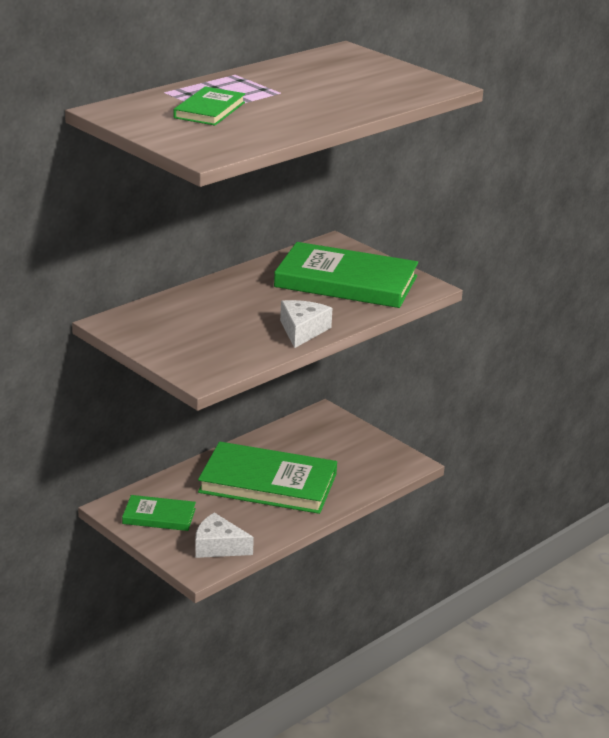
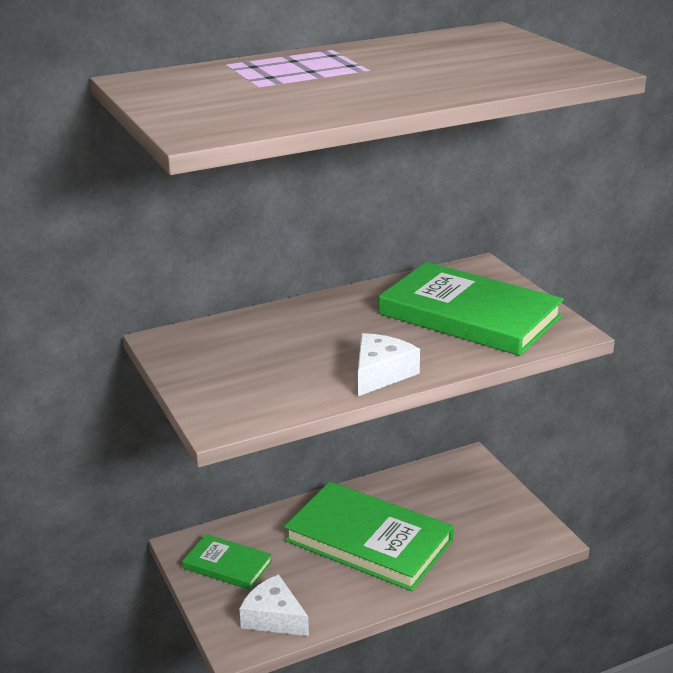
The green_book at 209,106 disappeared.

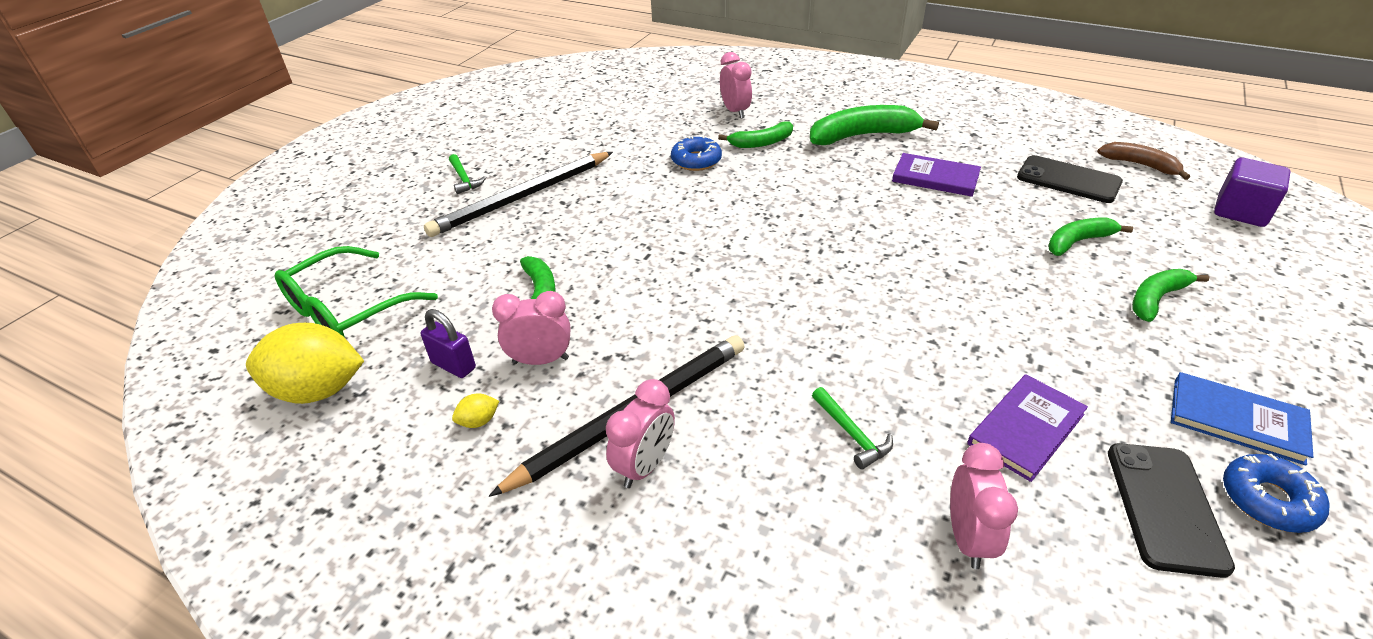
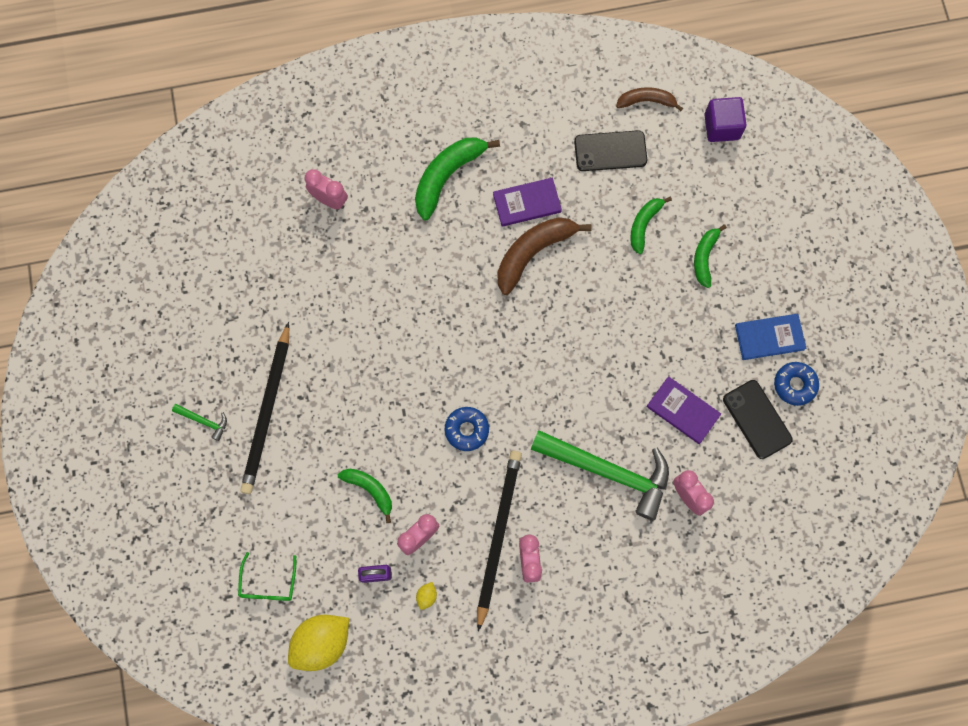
The green_banana at 755,134 disappeared. The brown_banana at 545,256 appeared. The blue_donut moved from 696,153 to 467,429. The purple_book at 1027,428 turned 60 degrees counterclockwise. The green_glasses at 356,292 changed to 0.60 times the size. The green_hammer at 852,428 changed to 2.45 times the size.

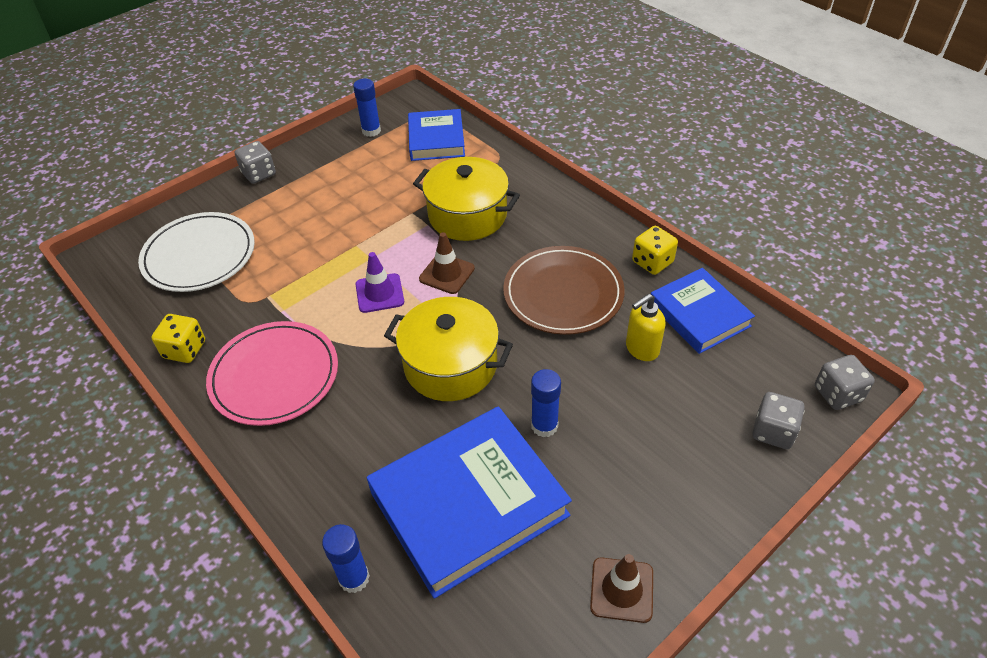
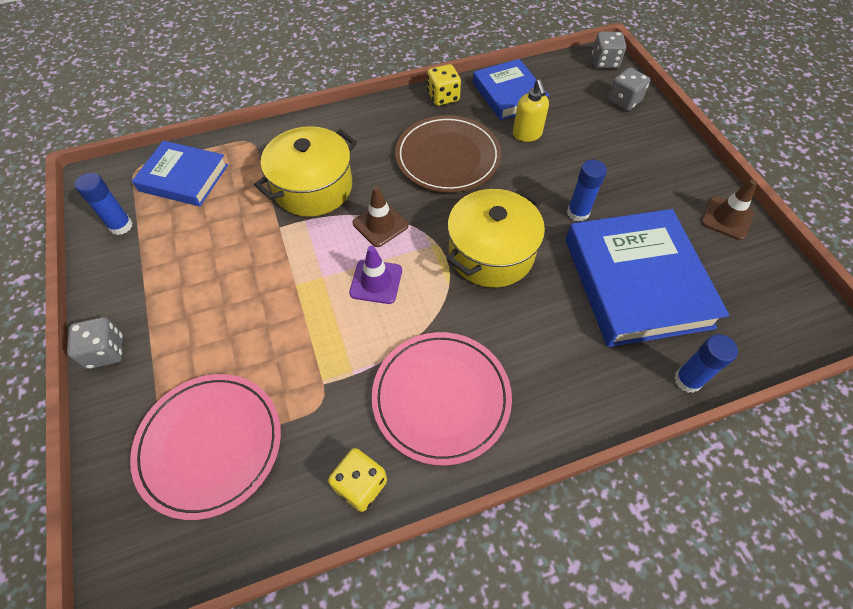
The white_plate at 196,252 became the pink_plate at 205,447. The blue_book at 703,311 turned 75 degrees clockwise.

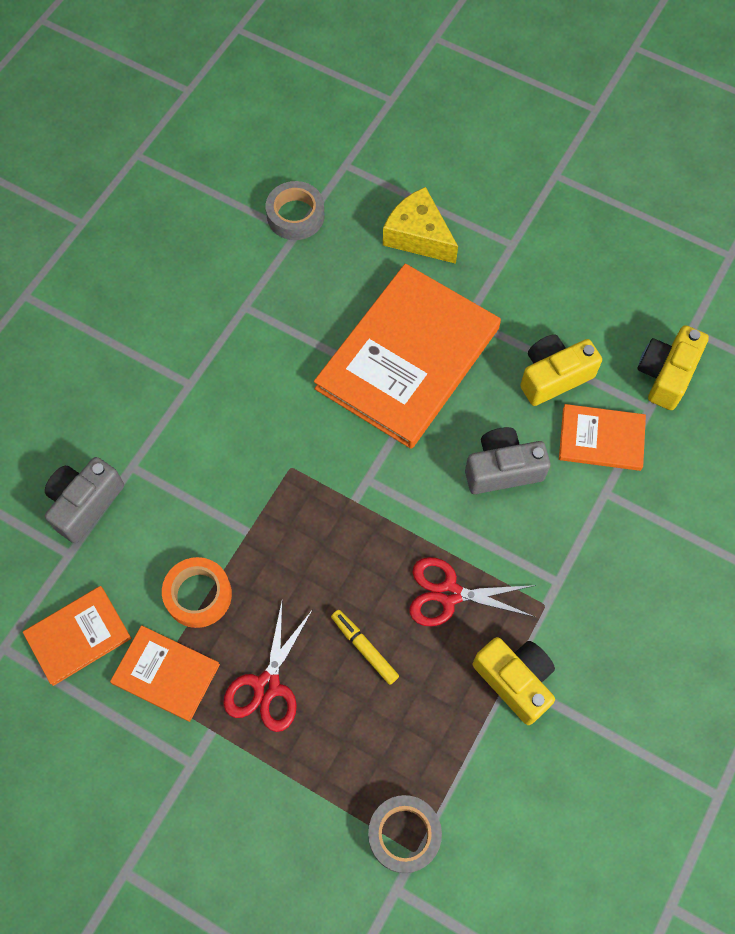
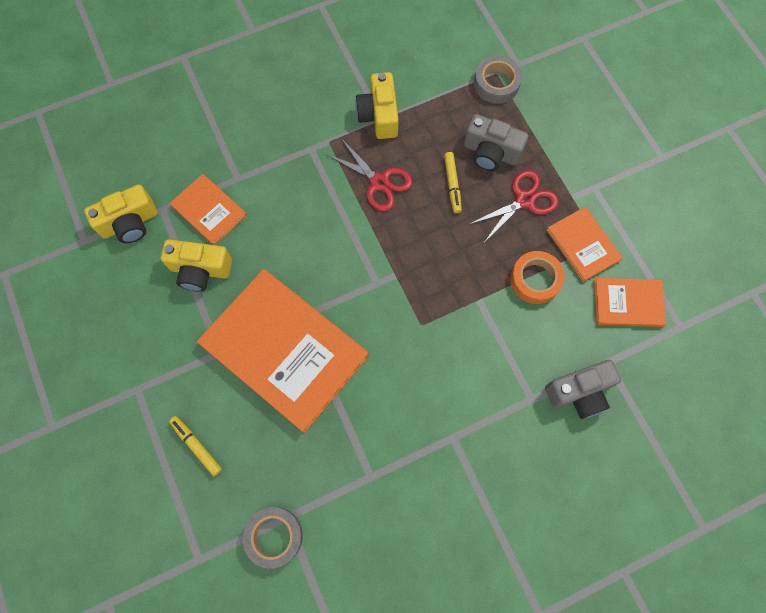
The grey_camera moved from 507,460 to 496,142. The yellow_cheese at 420,225 was replaced by the yellow_marker at 195,446. The orange_book at 407,356 turned 60 degrees clockwise.

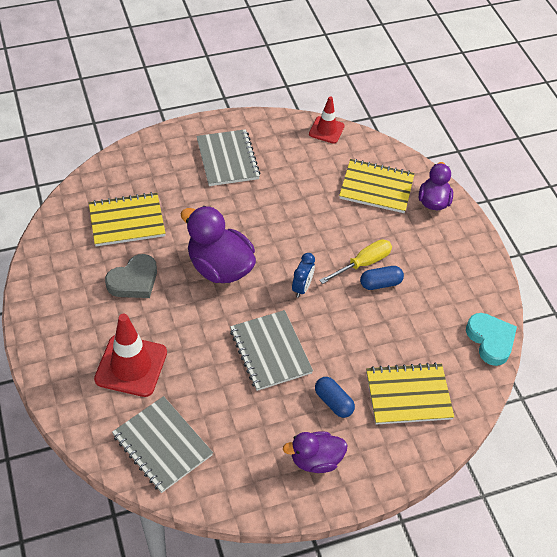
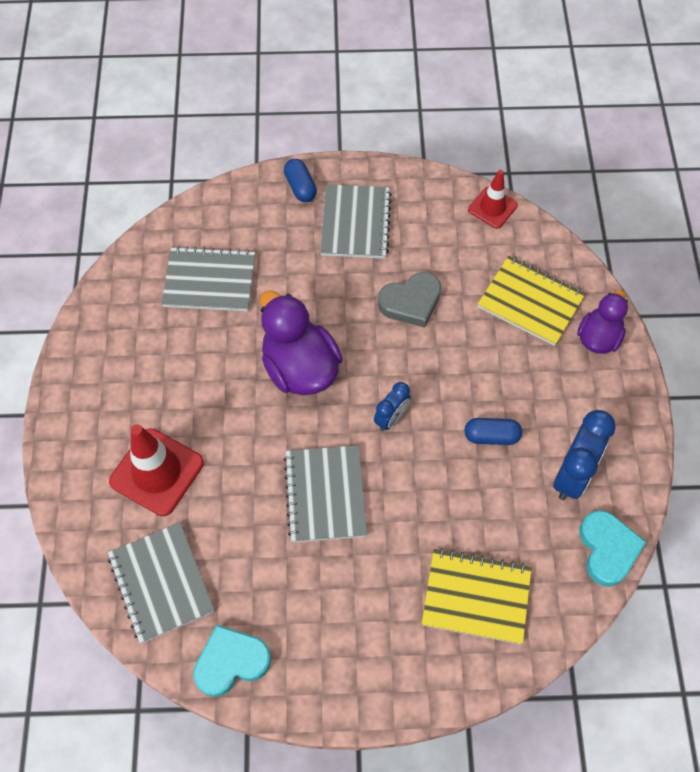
The purple_duck at 315,452 disappeared. The yellow_screwdriver at 355,261 disappeared. The turquoise_heart at 232,661 appeared. The blue_clock at 584,455 appeared. The grey_heart moved from 131,276 to 409,300. The blue_capsule moved from 335,397 to 300,180. The yellow_notebook at 127,219 became the grey_notebook at 208,278.

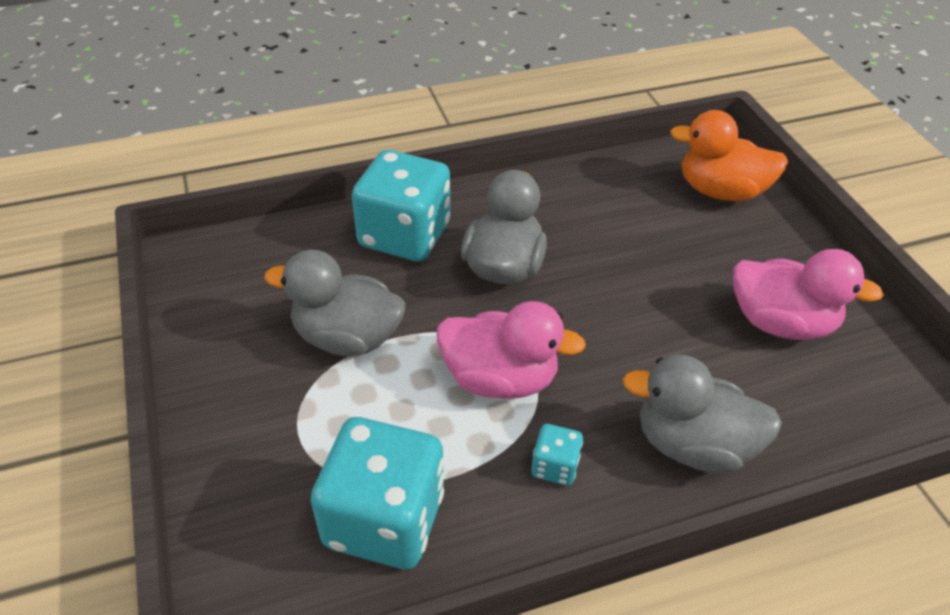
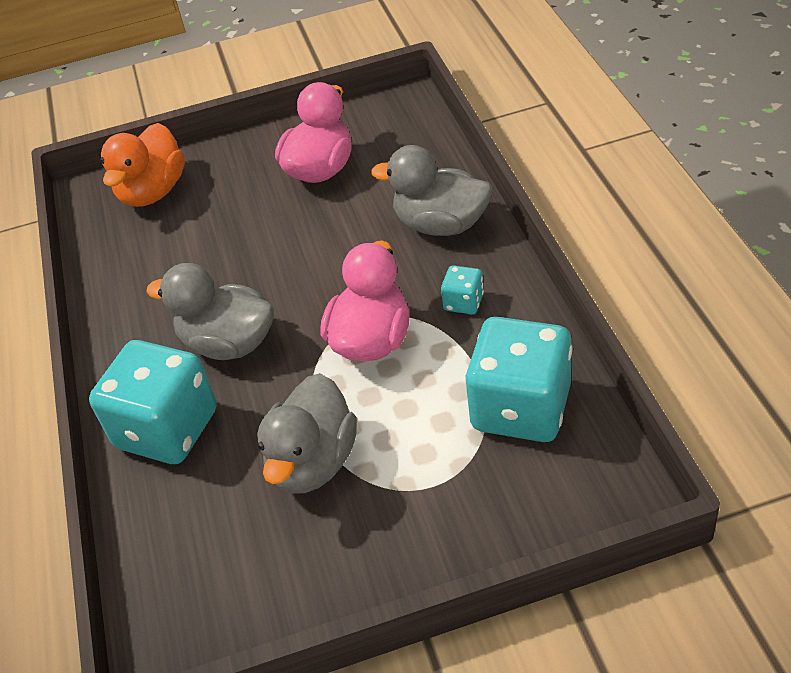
The grey_duck at 702,414 turned 90 degrees clockwise.

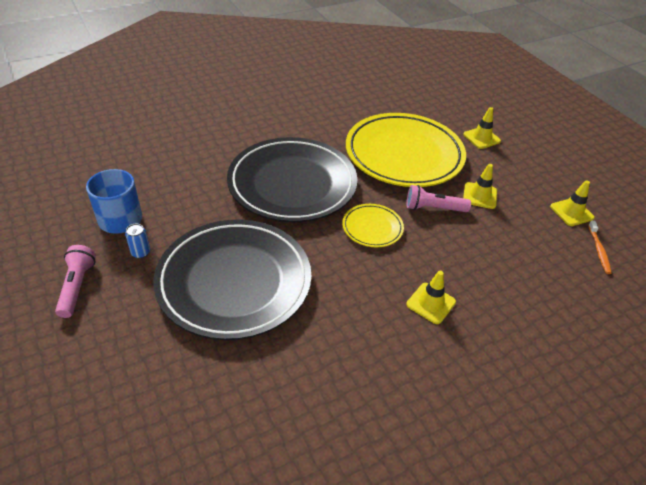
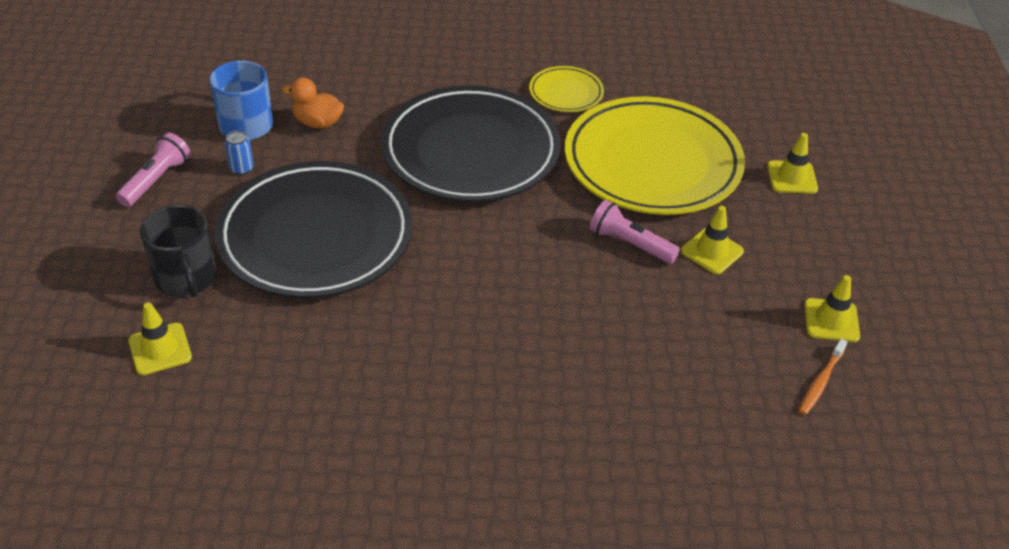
The black_mug at 178,251 appeared. The orange_duck at 313,103 appeared. The yellow_plate moved from 373,225 to 566,89. The yellow_traffic_cone moved from 431,297 to 160,338.

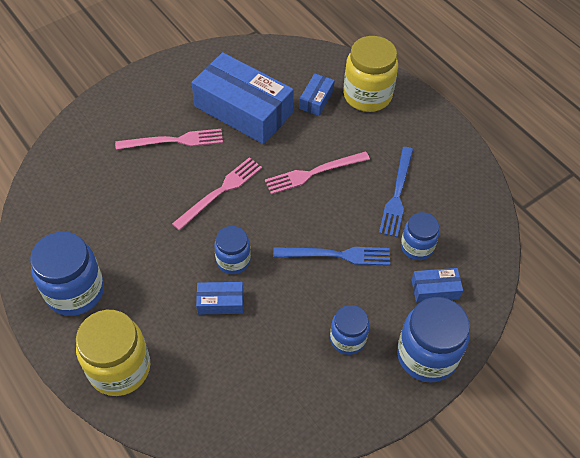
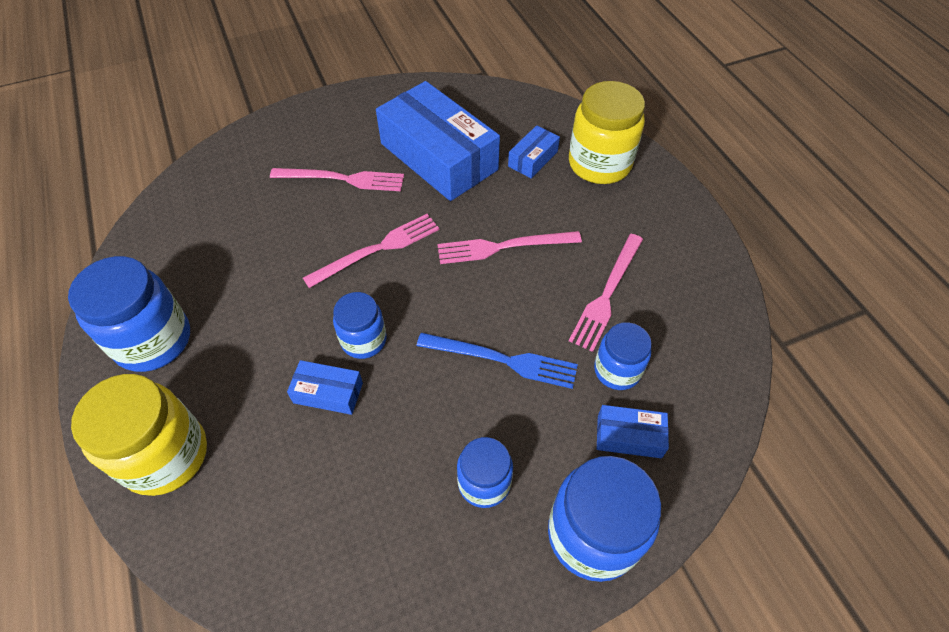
The blue_fork at 396,192 became the pink_fork at 606,293.

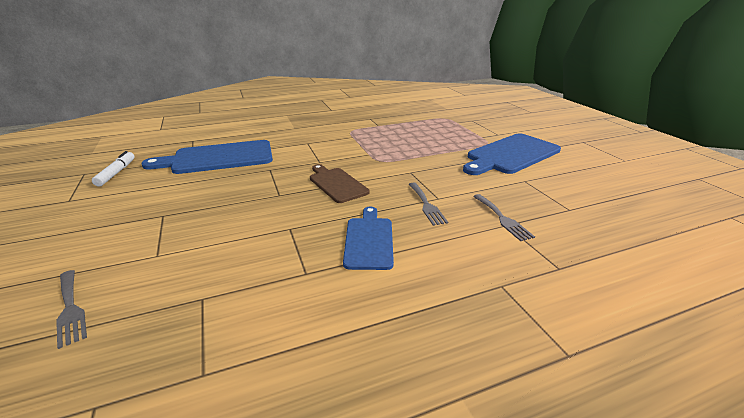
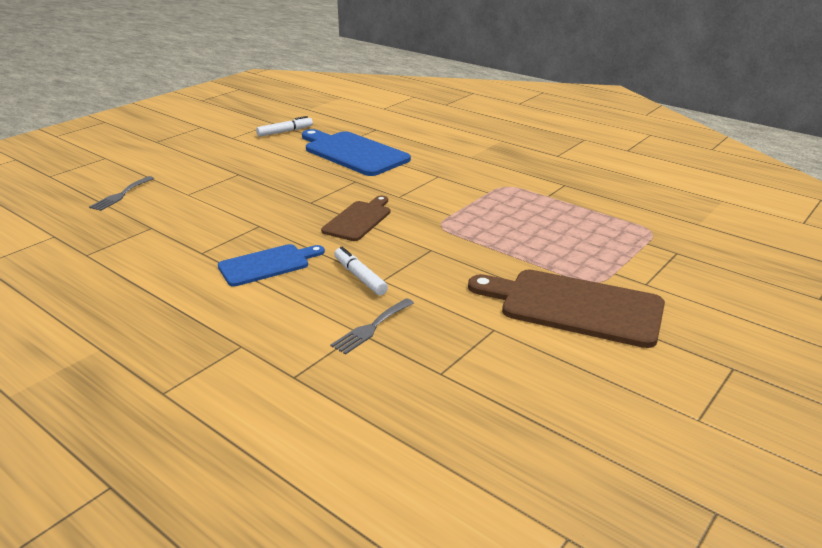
The grey_fork at 428,204 was replaced by the white_marker at 361,271. The blue_cutting_board at 512,154 became the brown_cutting_board at 566,309.

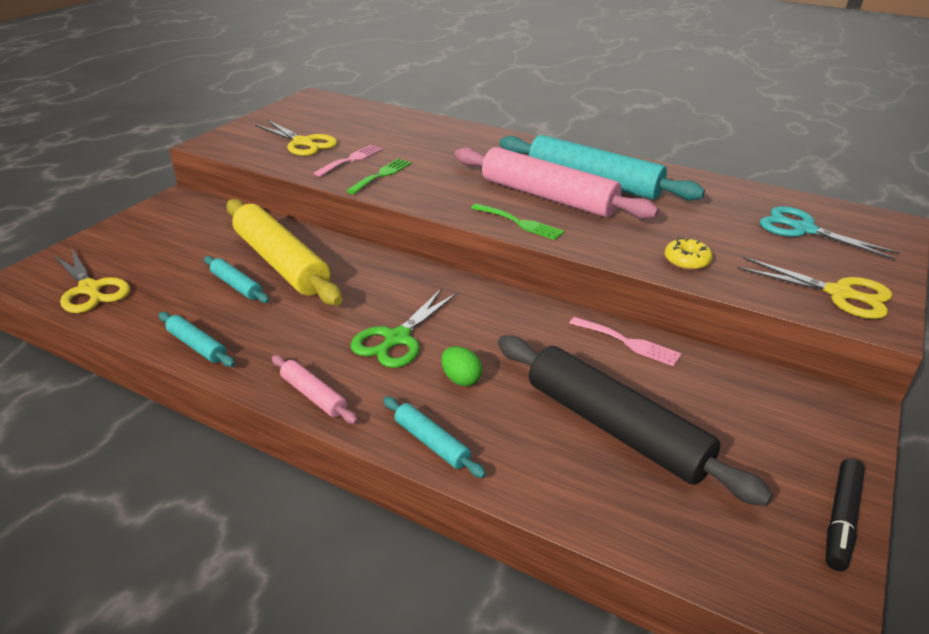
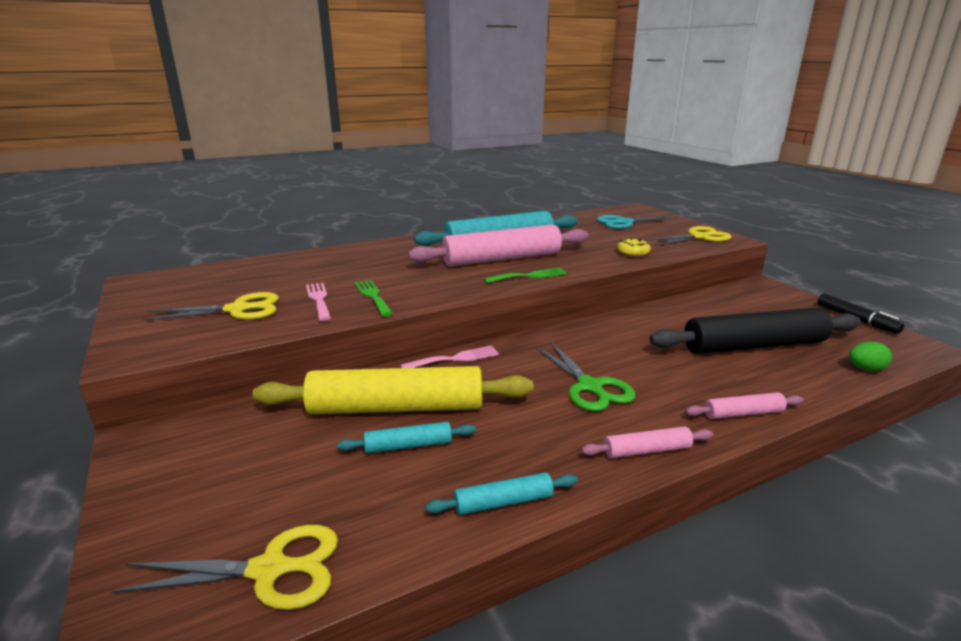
The green_egg moved from 461,366 to 870,356. The pink_fork moved from 625,341 to 450,357. The turquoise_rolling_pin at 434,437 became the pink_rolling_pin at 744,405.

